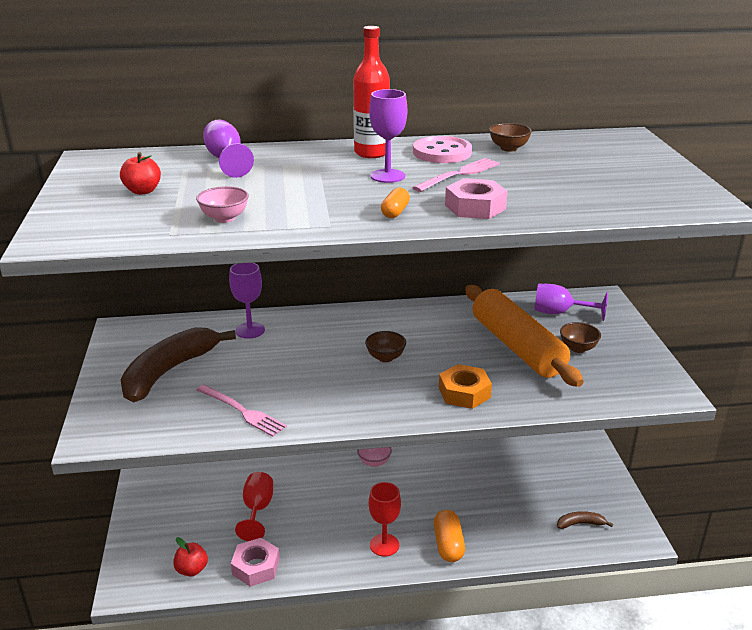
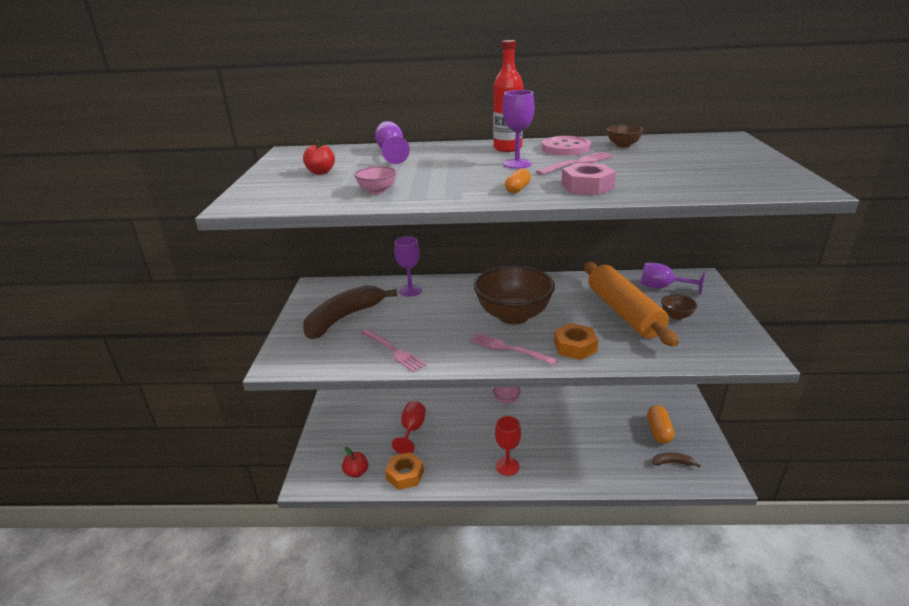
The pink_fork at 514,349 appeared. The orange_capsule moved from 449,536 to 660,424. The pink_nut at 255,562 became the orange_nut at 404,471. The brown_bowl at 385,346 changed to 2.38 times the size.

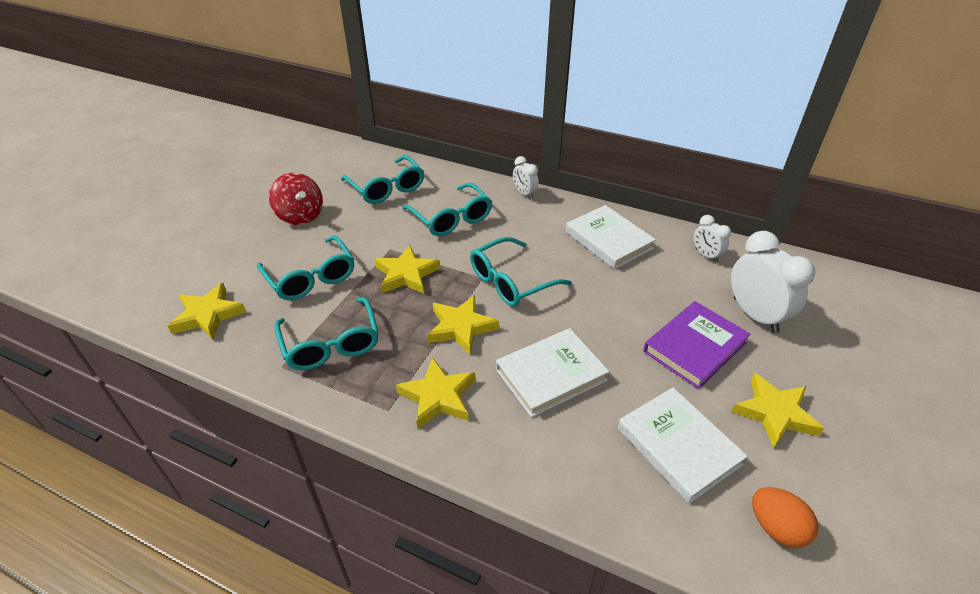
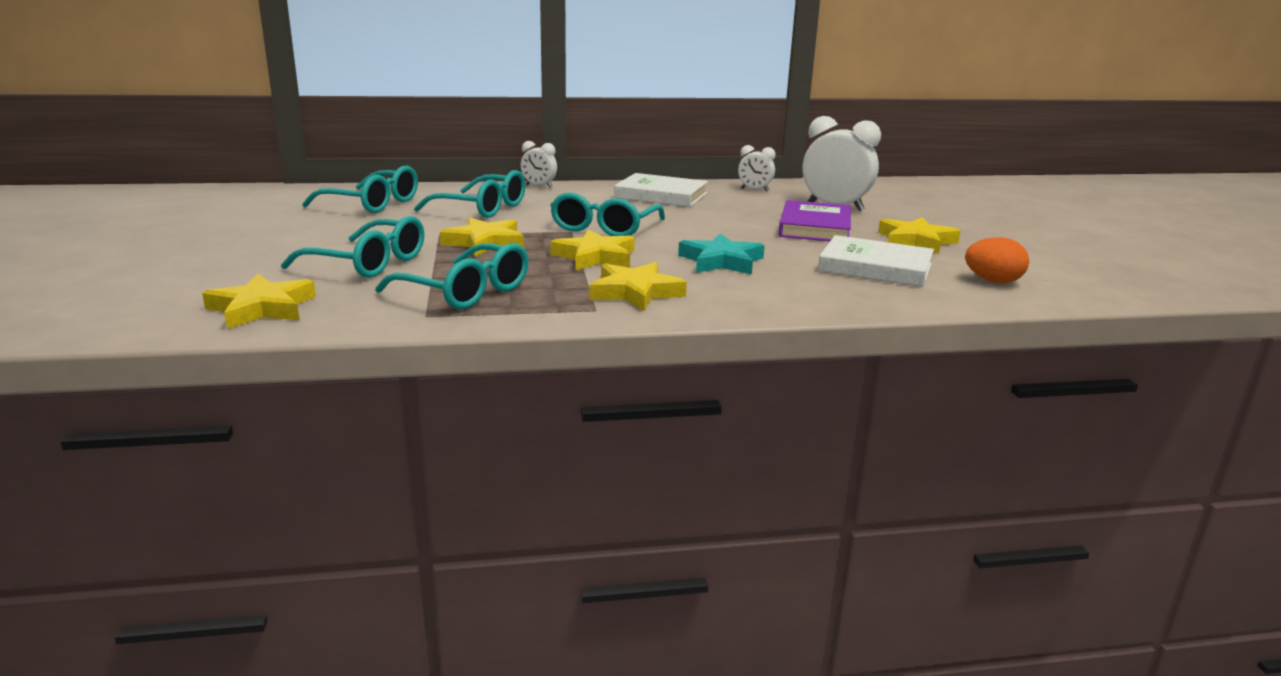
The red_spinning_top at 296,199 disappeared. The white_book at 552,373 was replaced by the turquoise_star at 721,254.

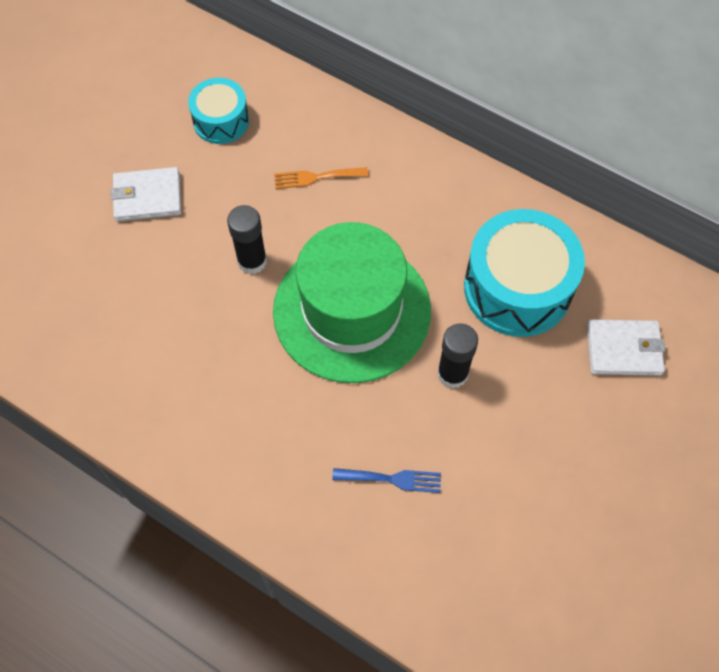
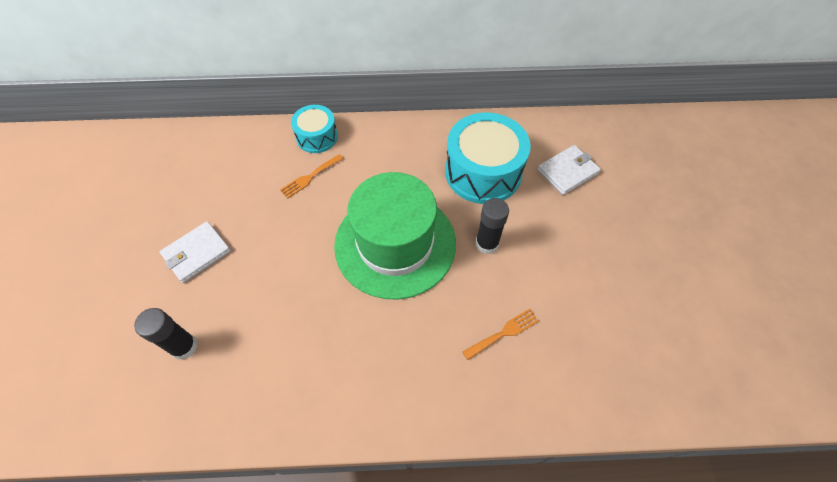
The turquoise_drum moved from 218,111 to 314,129. The black_glue_stick moved from 247,239 to 165,334. The blue_fork at 386,480 became the orange_fork at 500,334.

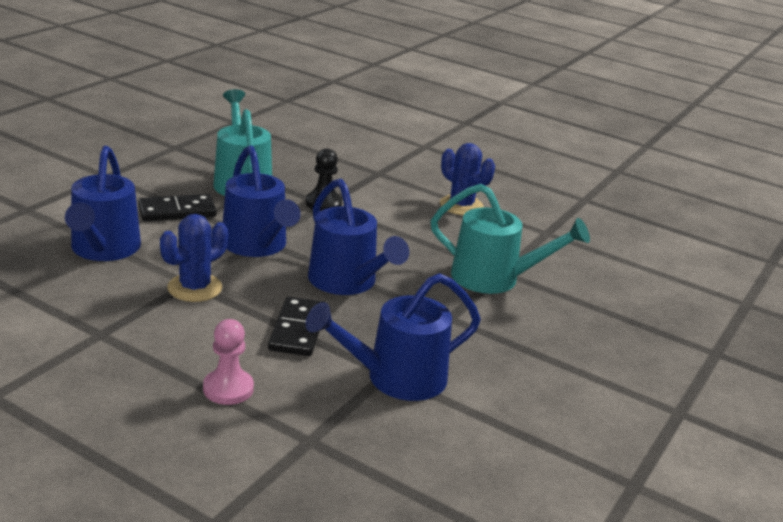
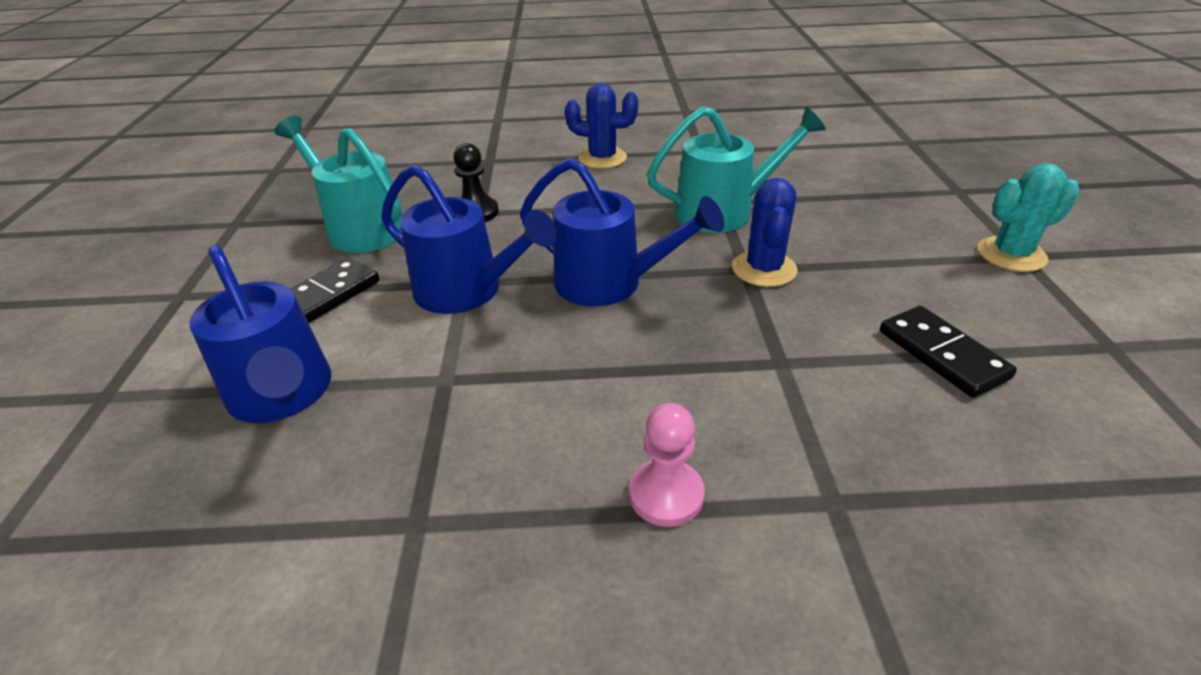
The blue_watering_can at 393,337 disappeared. The turquoise_cactus at 1029,217 appeared. The blue_cactus moved from 194,258 to 765,232. The black_domino moved from 297,326 to 948,352.

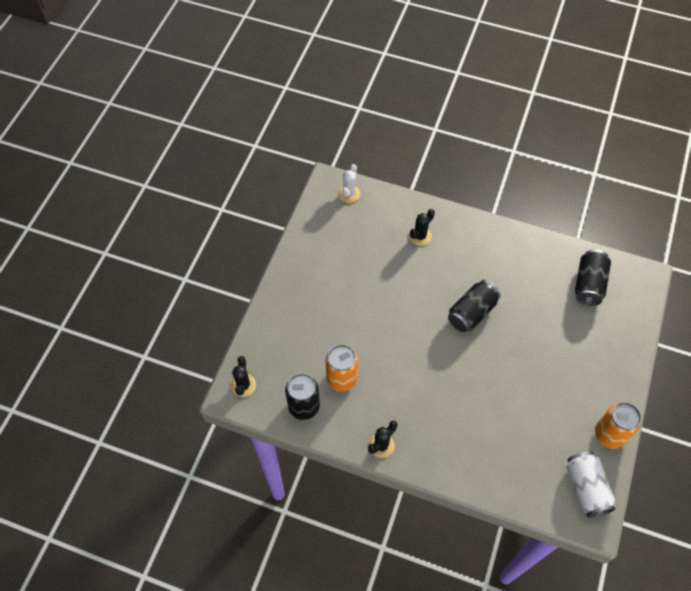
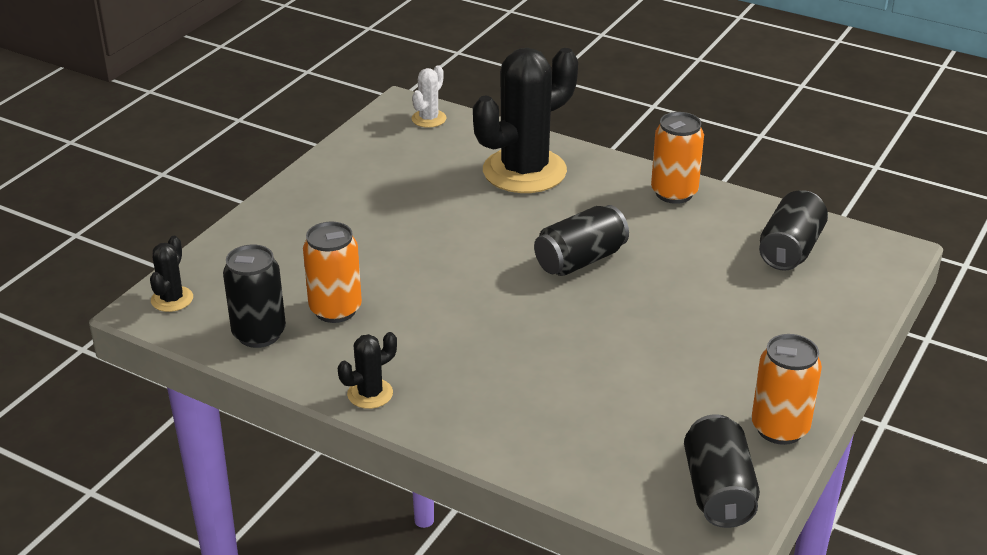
The orange_can at 677,158 appeared. The white_can at 590,484 became the black_can at 722,471. The black_cactus at 422,227 changed to 2.28 times the size.

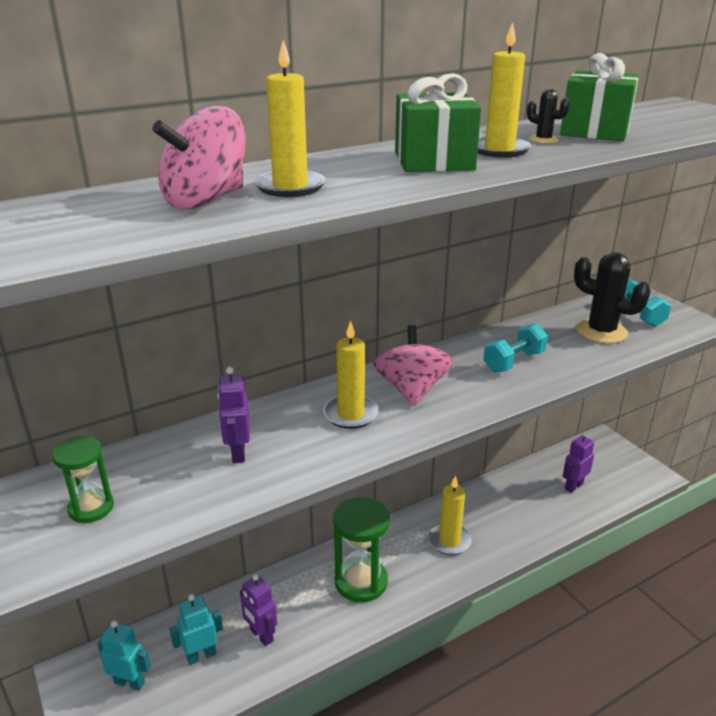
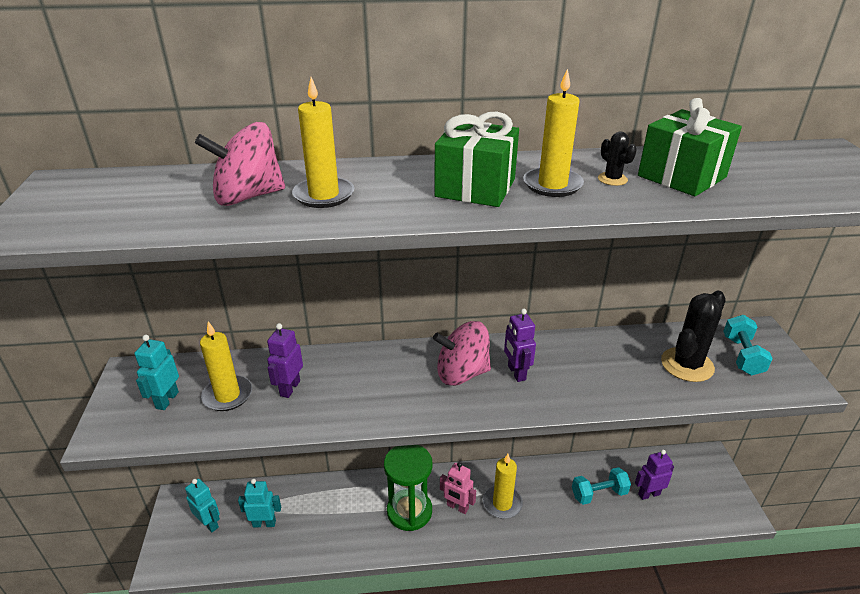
The pink_robot at 458,488 appeared. The purple_robot moved from 258,610 to 520,345. The yellow_candle moved from 351,375 to 226,366. The turquoise_dumbbell moved from 515,347 to 601,486. The green_hourglass at 83,479 was replaced by the turquoise_robot at 156,372. The pink_spinning_top at 413,365 turned 120 degrees counterclockwise. The black_cactus at 612,298 turned 75 degrees clockwise.

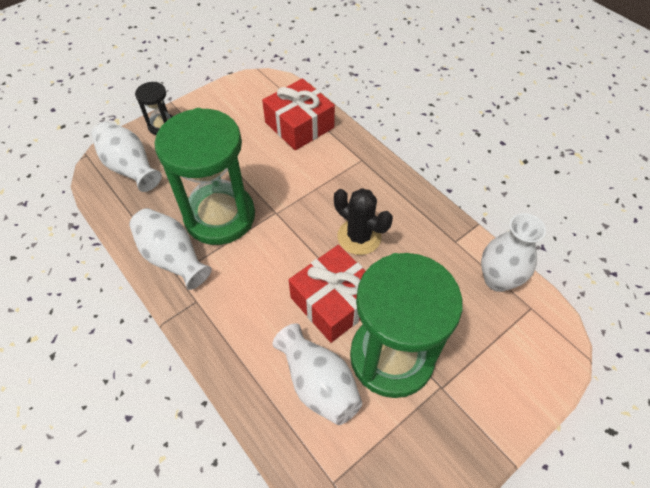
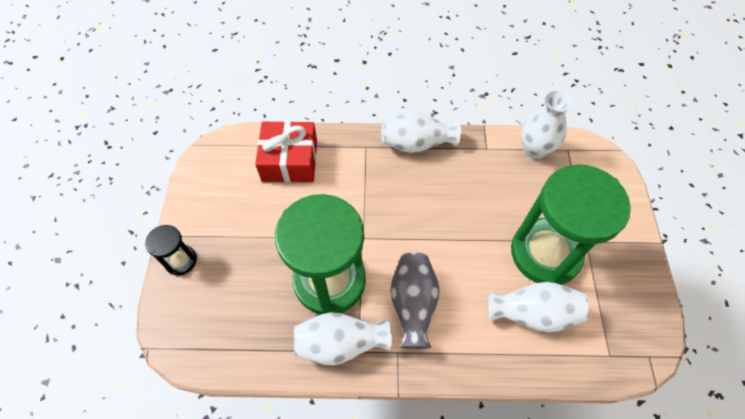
The red_gift at 327,294 disappeared. The black_cactus at 363,221 disappeared. The grey_vase at 415,301 appeared. The white_vase moved from 126,156 to 421,132.

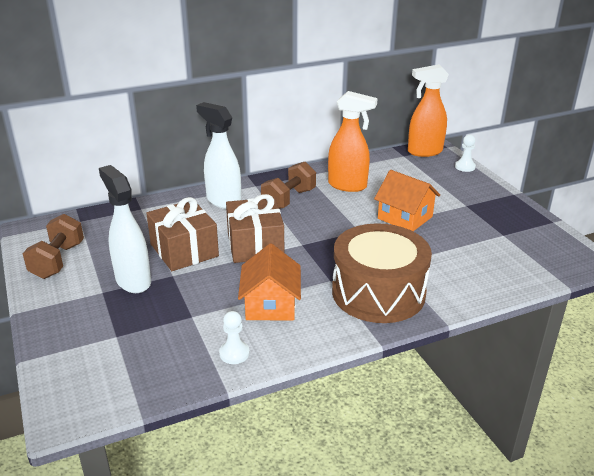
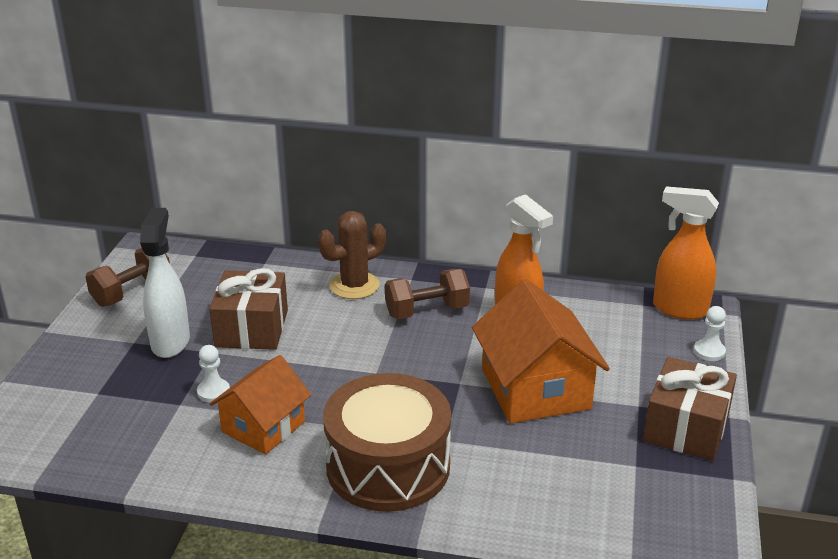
The white_pawn moved from 234,337 to 213,374. The brown_gift moved from 255,228 to 690,409. The white_spray_bottle at 218,155 was replaced by the brown_cactus at 352,255. The orange_house at 407,200 changed to 1.52 times the size.

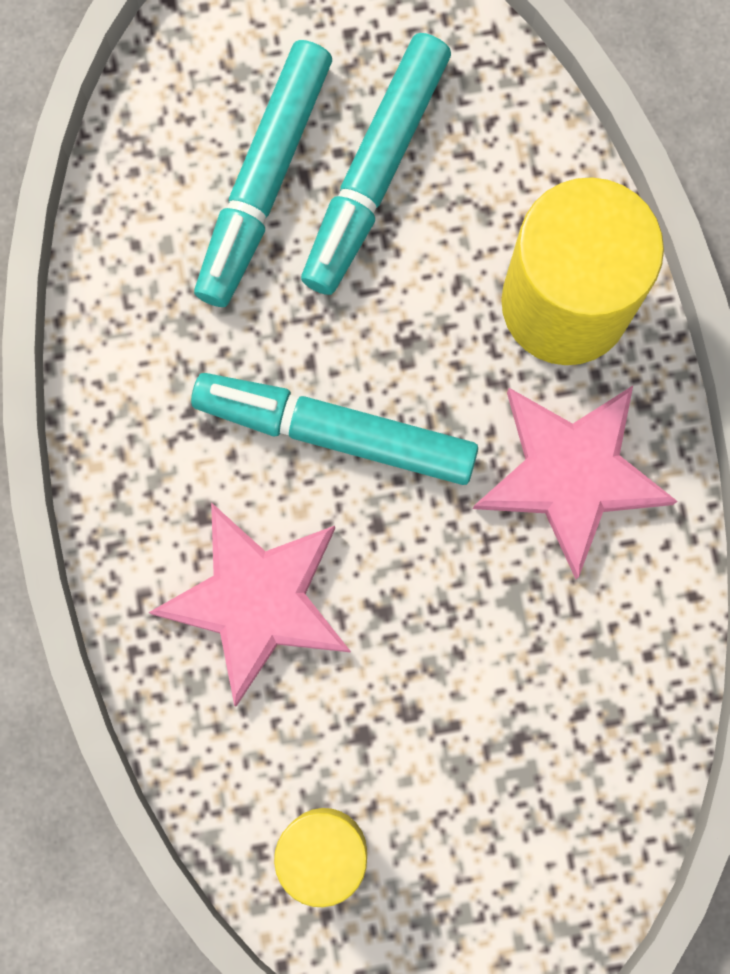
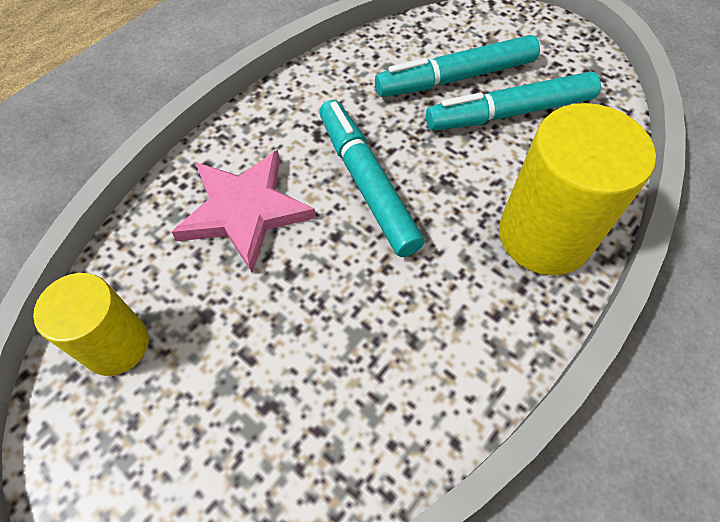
The pink_star at 575,482 disappeared.

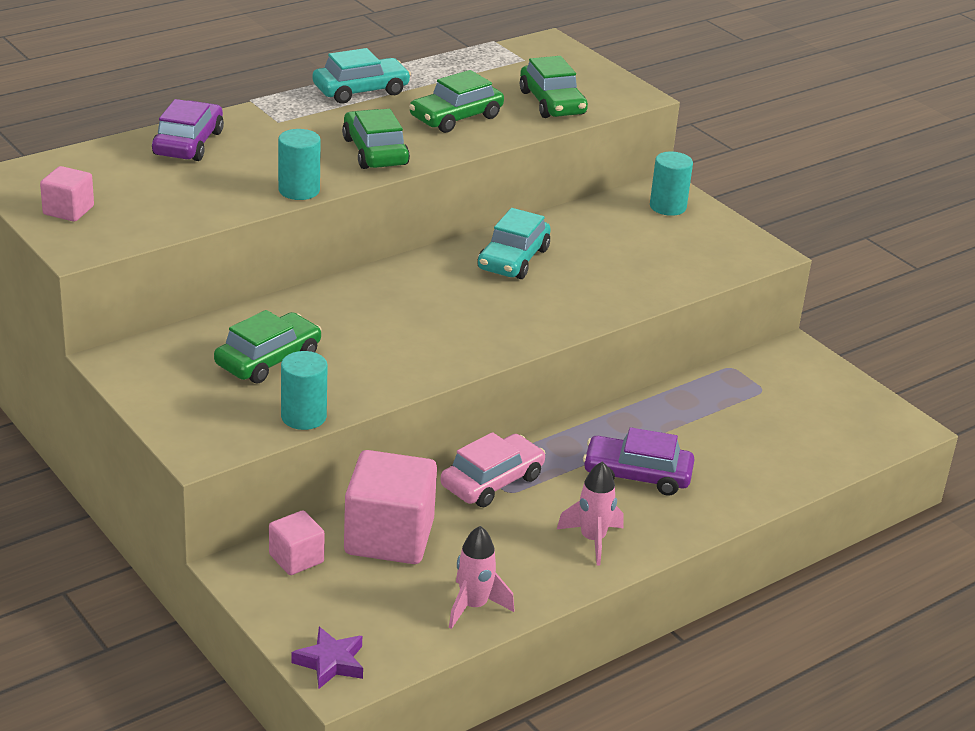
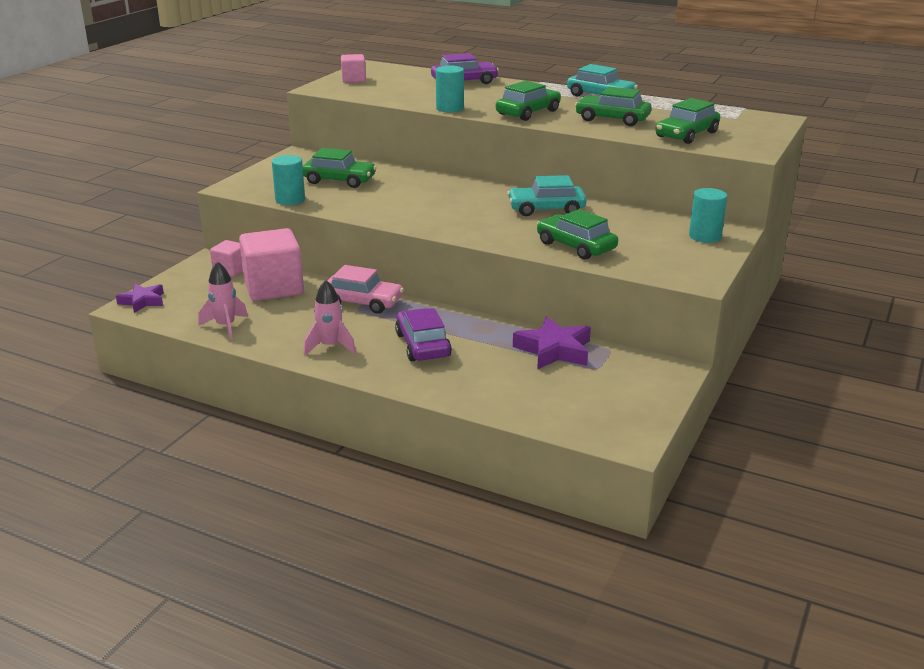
The purple_star at 552,343 appeared. The green_car at 577,234 appeared.

